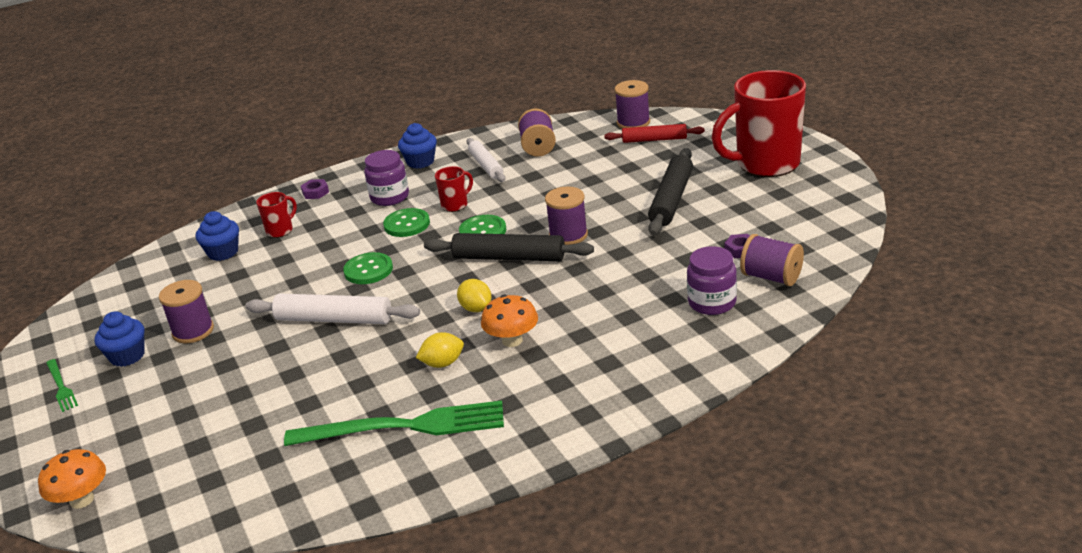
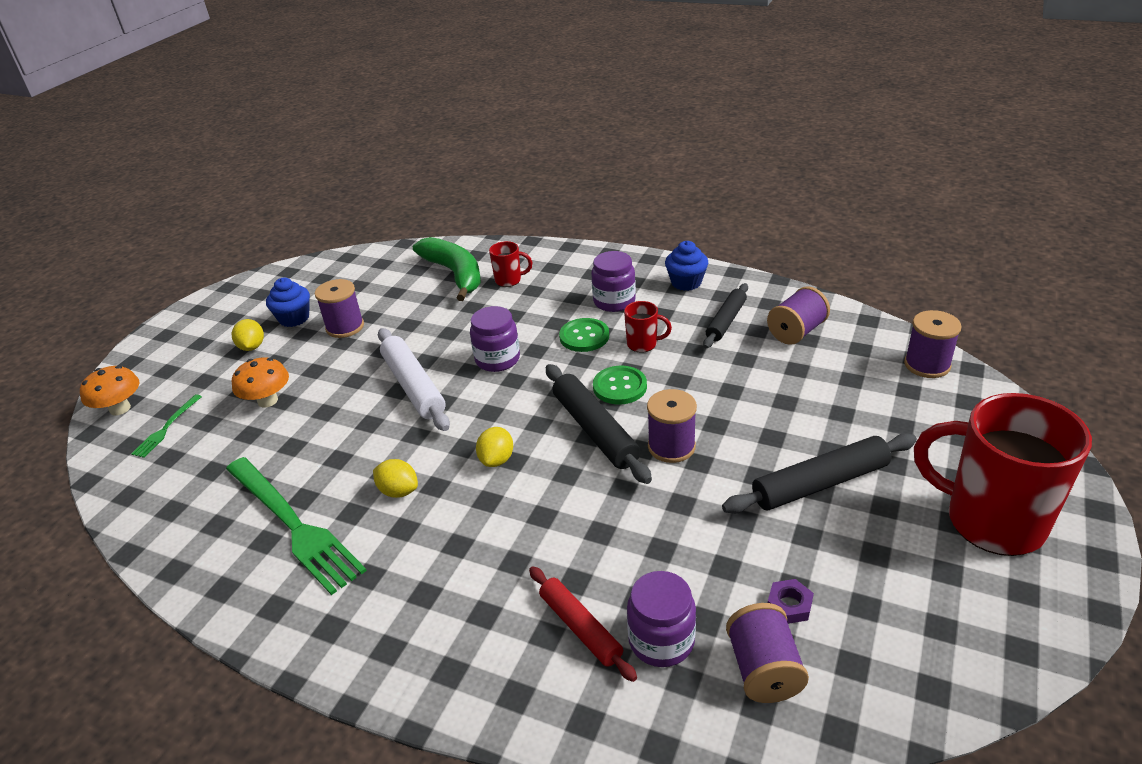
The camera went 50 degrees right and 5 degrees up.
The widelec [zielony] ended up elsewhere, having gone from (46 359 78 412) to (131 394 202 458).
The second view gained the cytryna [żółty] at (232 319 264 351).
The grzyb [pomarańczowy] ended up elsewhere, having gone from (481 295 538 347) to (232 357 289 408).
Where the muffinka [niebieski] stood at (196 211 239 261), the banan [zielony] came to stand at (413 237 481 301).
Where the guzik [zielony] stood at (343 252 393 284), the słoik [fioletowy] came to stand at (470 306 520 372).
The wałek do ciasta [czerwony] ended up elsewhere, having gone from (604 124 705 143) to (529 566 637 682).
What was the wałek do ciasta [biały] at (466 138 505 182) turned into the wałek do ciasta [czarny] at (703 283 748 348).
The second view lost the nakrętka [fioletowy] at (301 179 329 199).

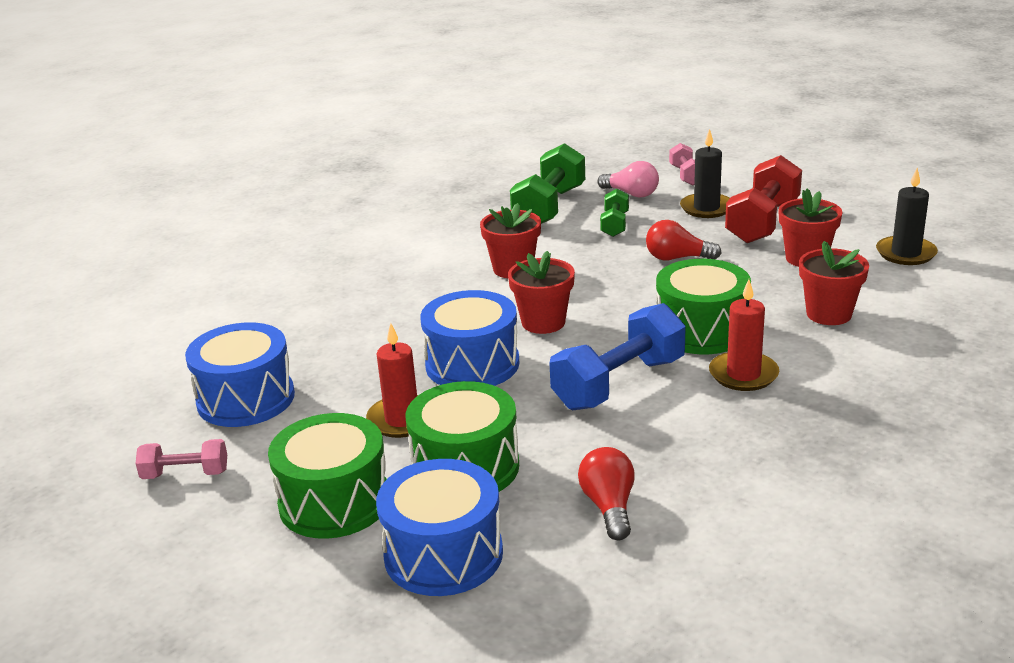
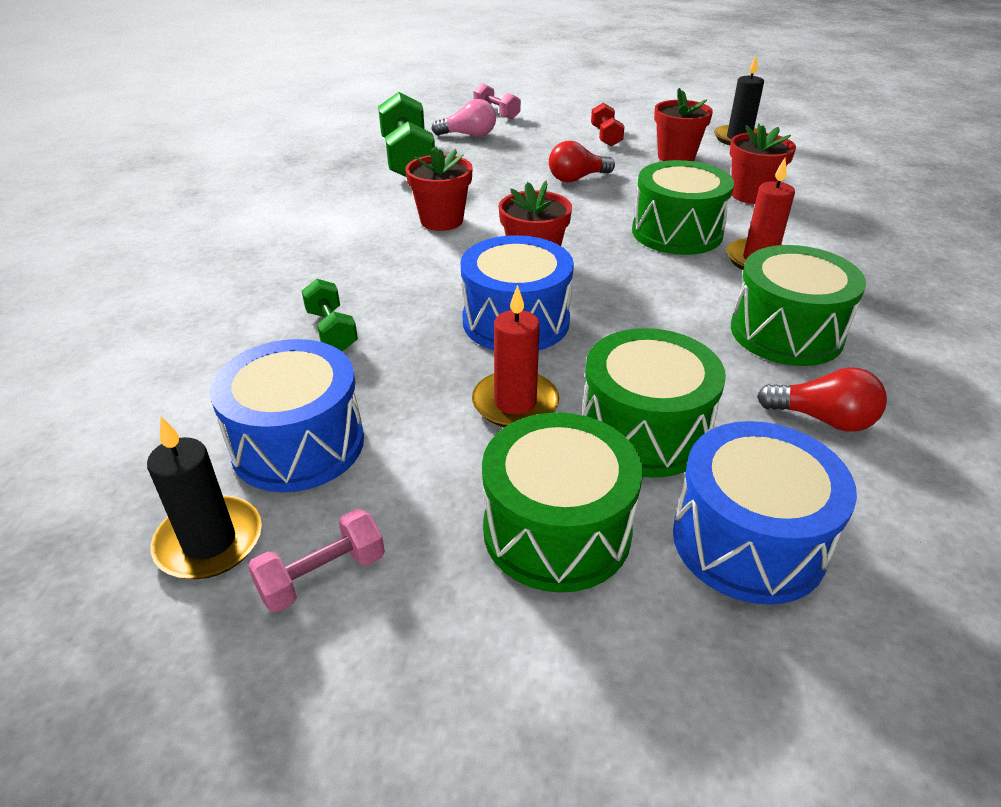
The camera went 35 degrees left and 10 degrees up.
The świeca [czarny] ended up elsewhere, having gone from (680 129 730 218) to (147 416 262 579).
The hantel [zielony] ended up elsewhere, having gone from (600 189 629 237) to (302 279 358 351).
The size of the hantel [czerwony] at (725 155 802 243) changed by a factor of 0.54.
The second view gained the bęben [zielony] at (731 245 866 366).
The żarówka [czerwony] at (578 447 635 540) ended up facing another way, 150 degrees clockwise from before.
The second view lost the hantel [niebieski] at (549 303 686 410).

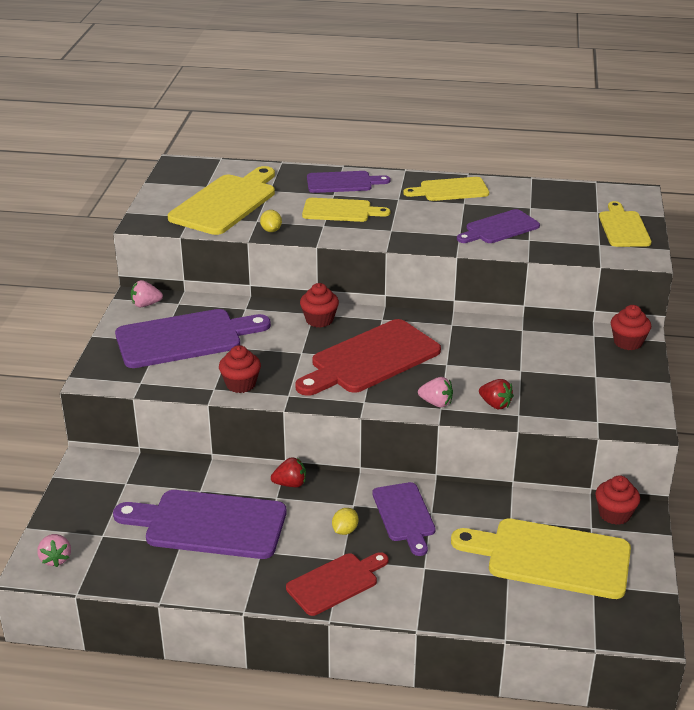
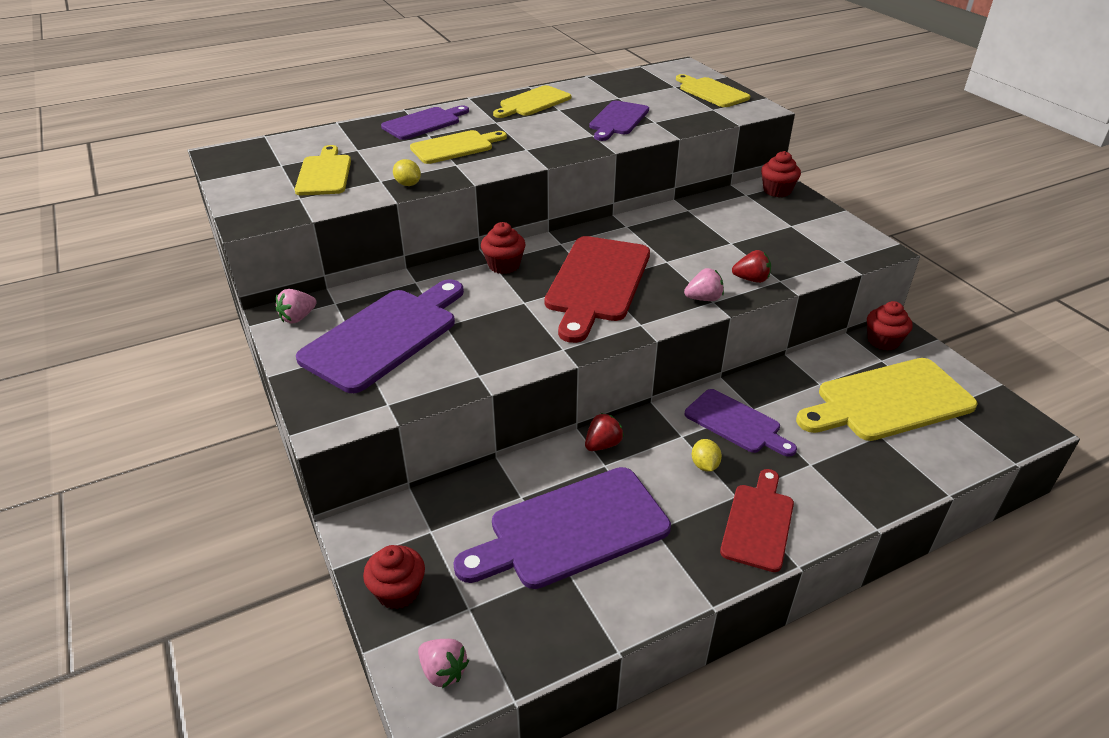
The camera went 35 degrees left and 5 degrees up.
The size of the deska do krojenia [żółty] at (168 166 275 235) changed by a factor of 0.60.
The muffinka [czerwony] ended up elsewhere, having gone from (219 345 261 393) to (363 545 425 609).

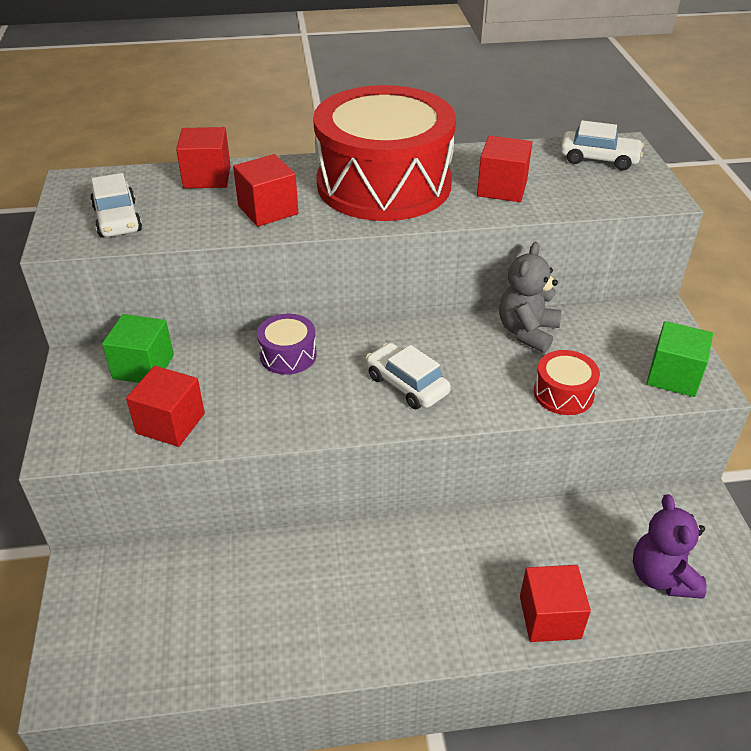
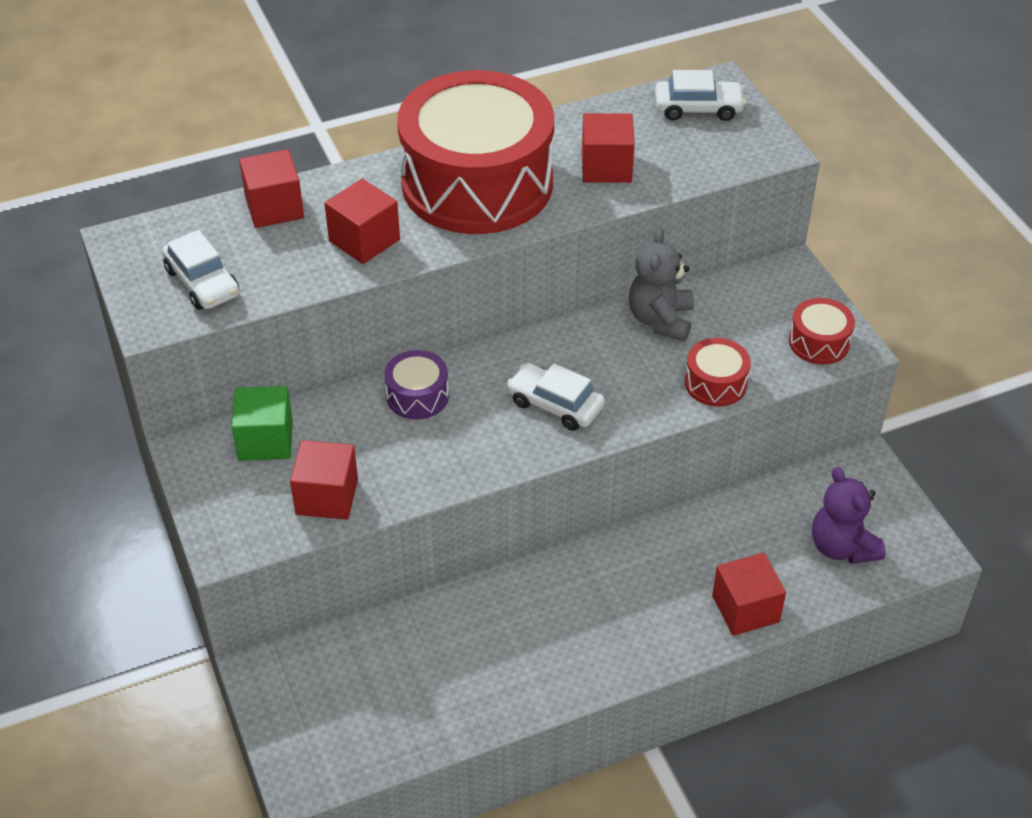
The camera went 15 degrees left and 5 degrees up.
Where the sześcian [zielony] stood at (646 321 713 397), the bęben [czerwony] came to stand at (789 298 855 364).

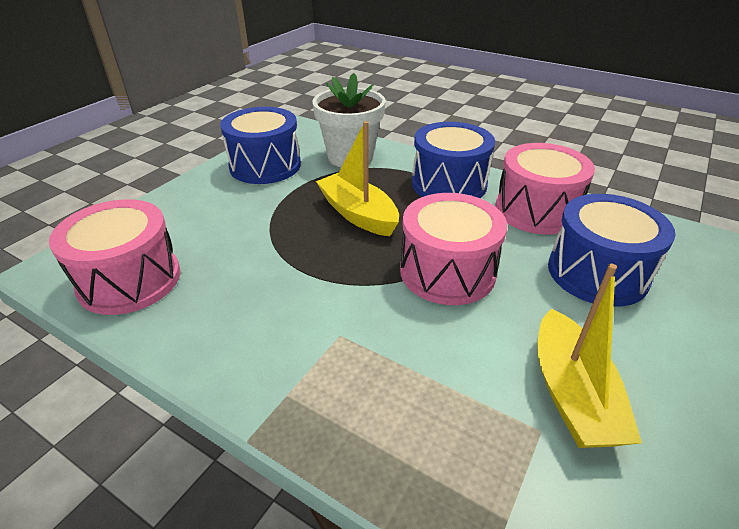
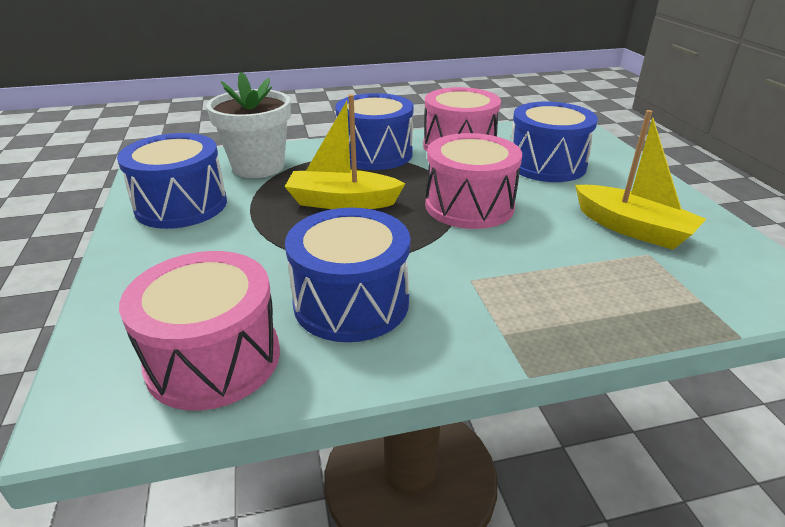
The camera went 45 degrees left and 5 degrees down.
The second view gained the bęben [niebieski] at (285 208 410 342).

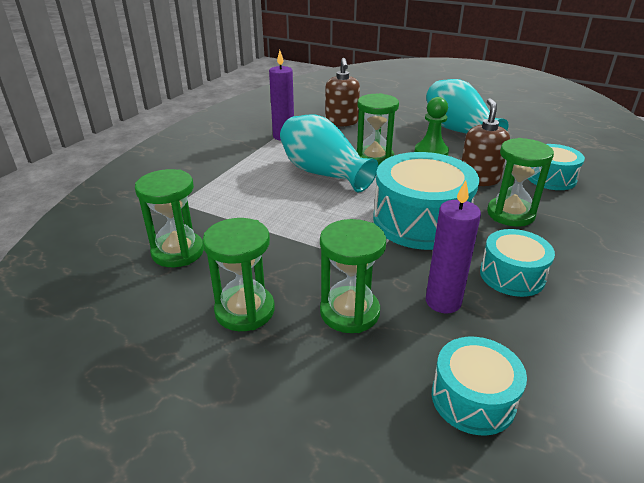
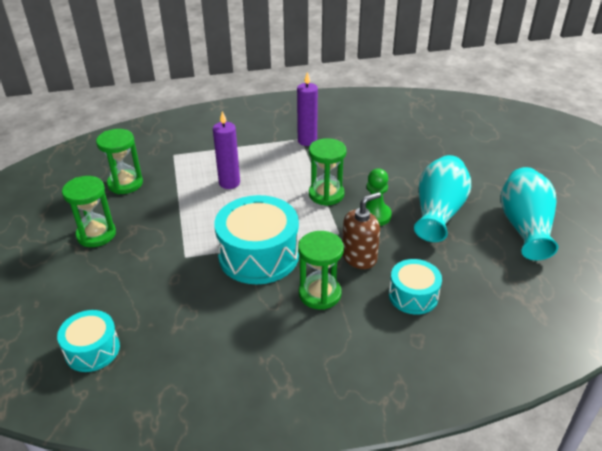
The camera went 50 degrees right and 5 degrees up.
The świeca [fioletowy] ended up elsewhere, having gone from (426 180 481 313) to (213 111 240 189).
The wazon [turkusowy] ended up elsewhere, having gone from (280 115 378 192) to (501 167 558 260).
The second view lost the klepsydra [zielony] at (320 219 386 333).
The second view lost the dozownik mydła [brązowy] at (325 58 360 127).
The second view lost the bęben [turkusowy] at (480 229 555 297).

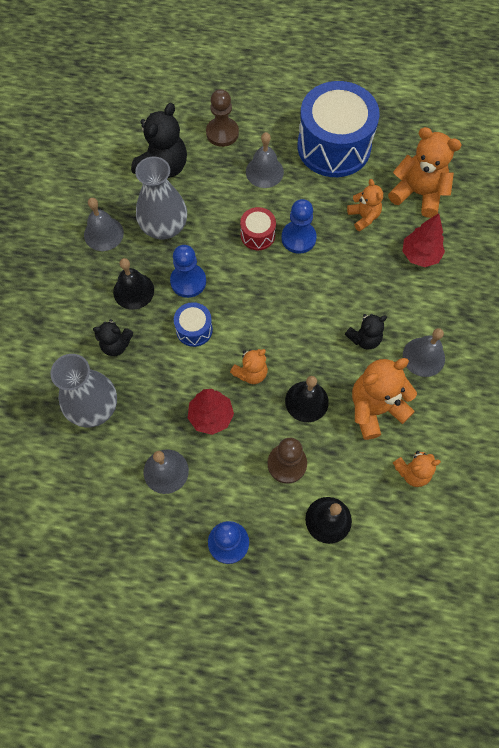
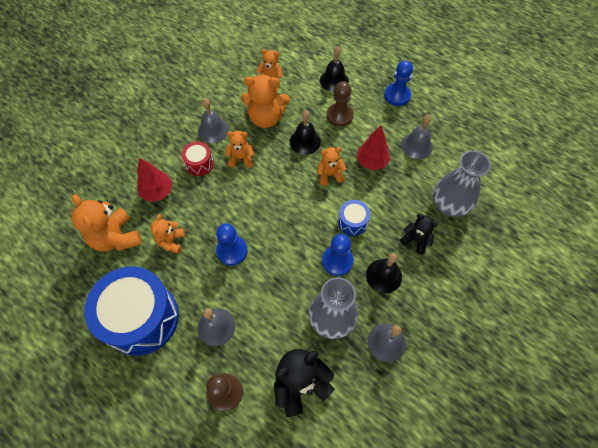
The camera went 150 degrees left and 5 degrees down.
The bęben [czerwony] ended up elsewhere, having gone from (240 207 276 250) to (182 141 214 176).
What was the miś [czarny] at (345 314 387 350) turned into the miś [pomarańczowy] at (225 131 254 168).

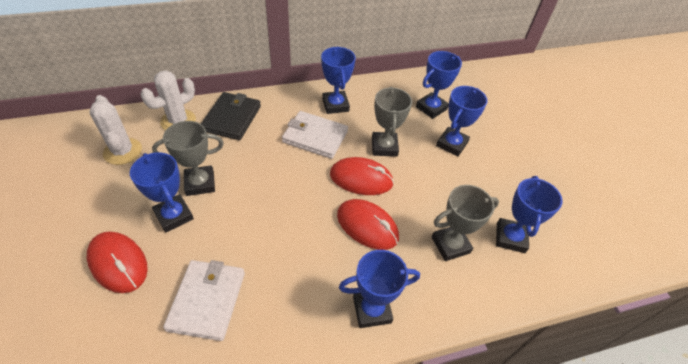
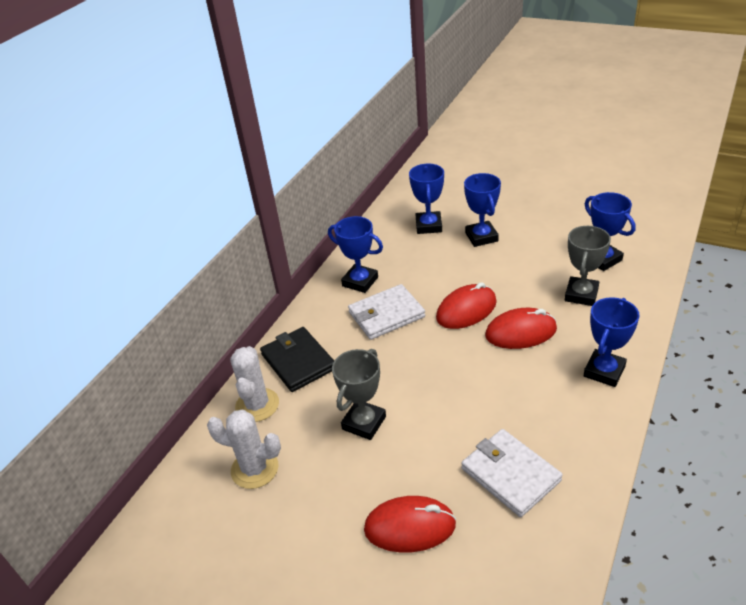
The camera went 40 degrees left and 10 degrees down.
The second view lost the puchar [niebieski] at (130 152 194 233).
The second view lost the puchar [szary] at (372 87 412 157).

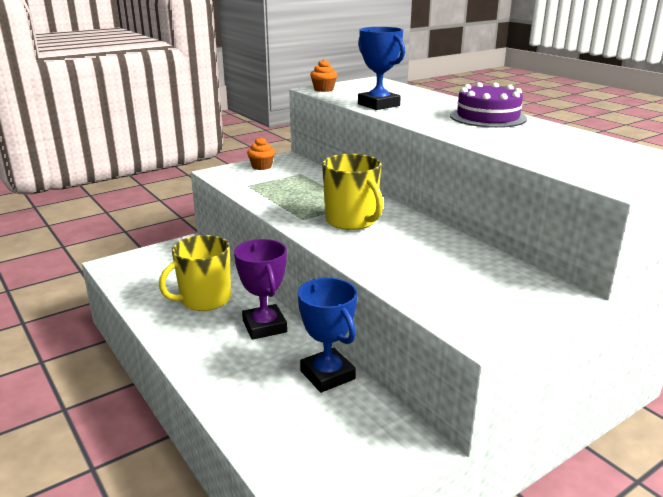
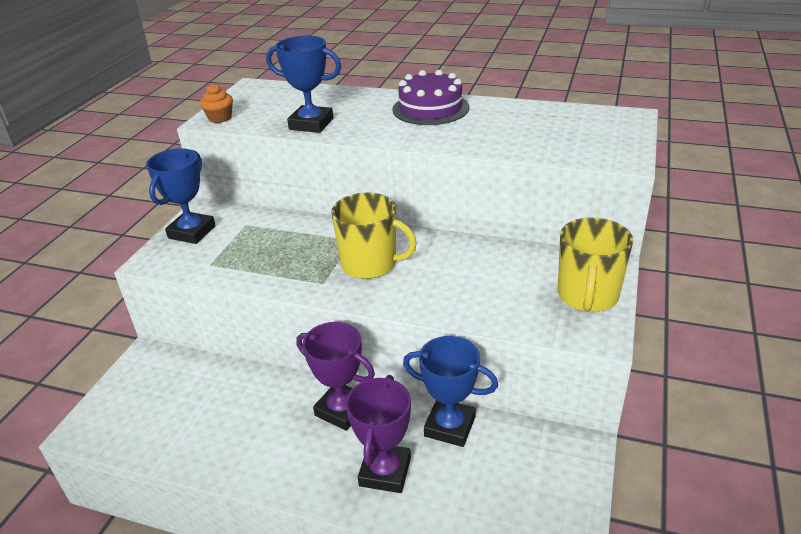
The camera went 35 degrees left and 10 degrees up.
Where the muffinka [pomarańczowy] stood at (247 137 275 170), the puchar [niebieski] came to stand at (146 148 216 244).
The second view gained the puchar [fioletowy] at (346 375 411 493).
The kubek [żółty] ended up elsewhere, having gone from (159 235 231 311) to (558 218 633 312).

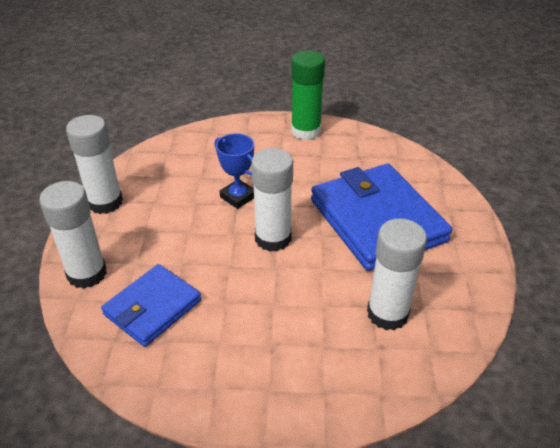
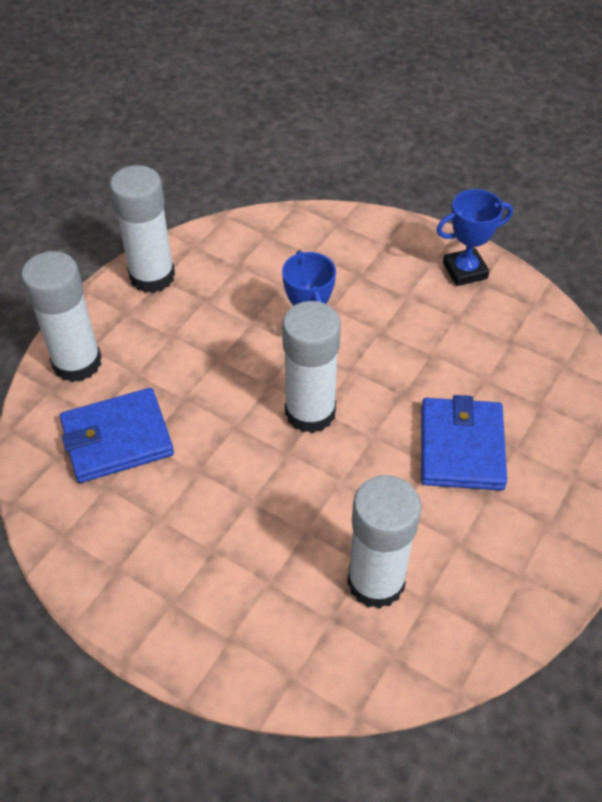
The camera went 30 degrees right and 10 degrees up.
The size of the portfel [niebieski] at (311 164 453 271) changed by a factor of 0.58.
Where the klej w sztyfcie [zielony] stood at (291 50 325 140), the puchar [niebieski] came to stand at (437 189 513 286).

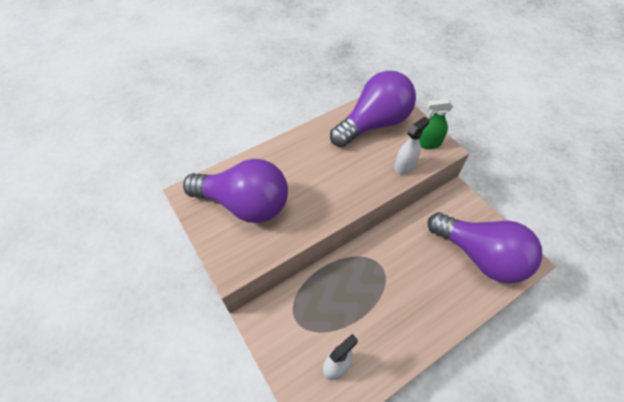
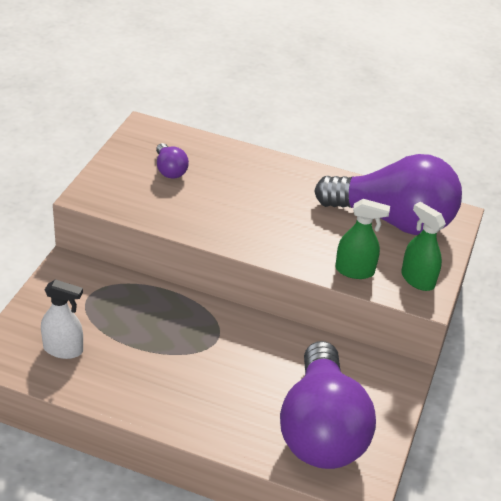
The camera went 50 degrees right and 15 degrees down.
The size of the żarówka [fioletowy] at (183 159 288 223) changed by a factor of 0.41.
What was the spryskiwacz [biały] at (394 117 430 174) turned into the spryskiwacz [zielony] at (335 199 390 279).

